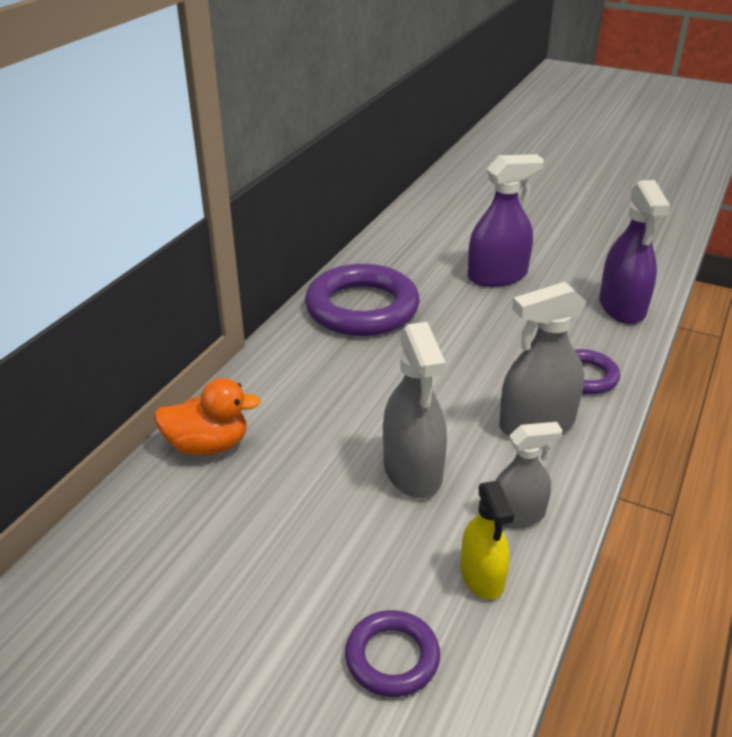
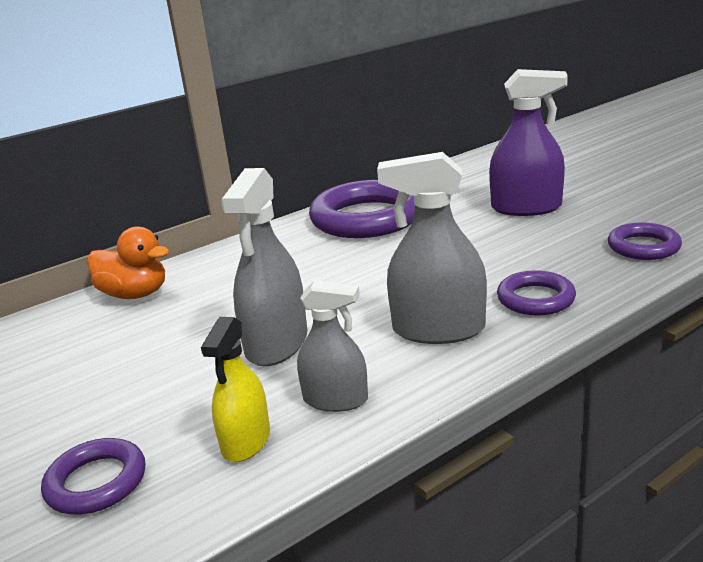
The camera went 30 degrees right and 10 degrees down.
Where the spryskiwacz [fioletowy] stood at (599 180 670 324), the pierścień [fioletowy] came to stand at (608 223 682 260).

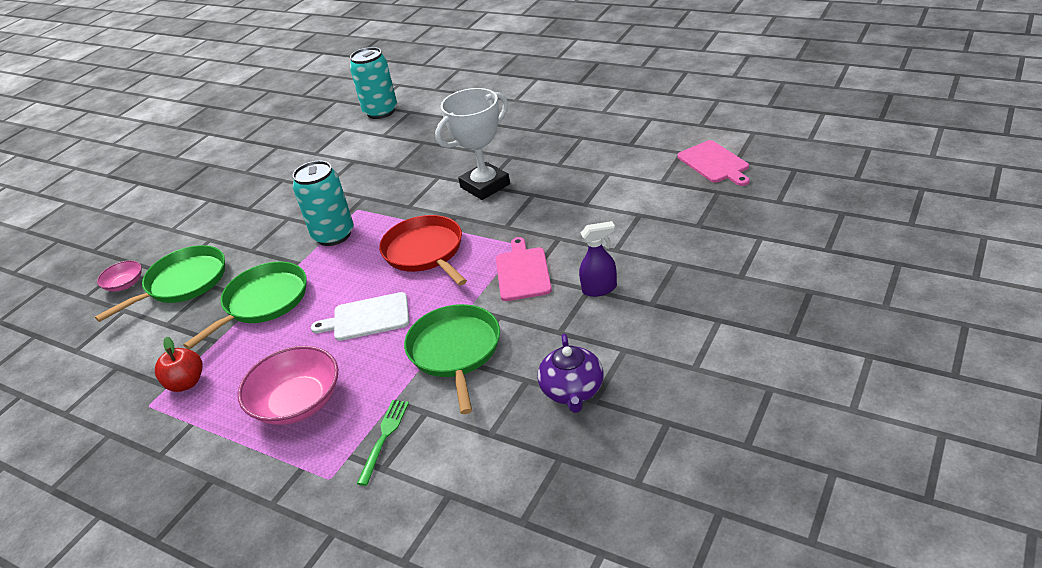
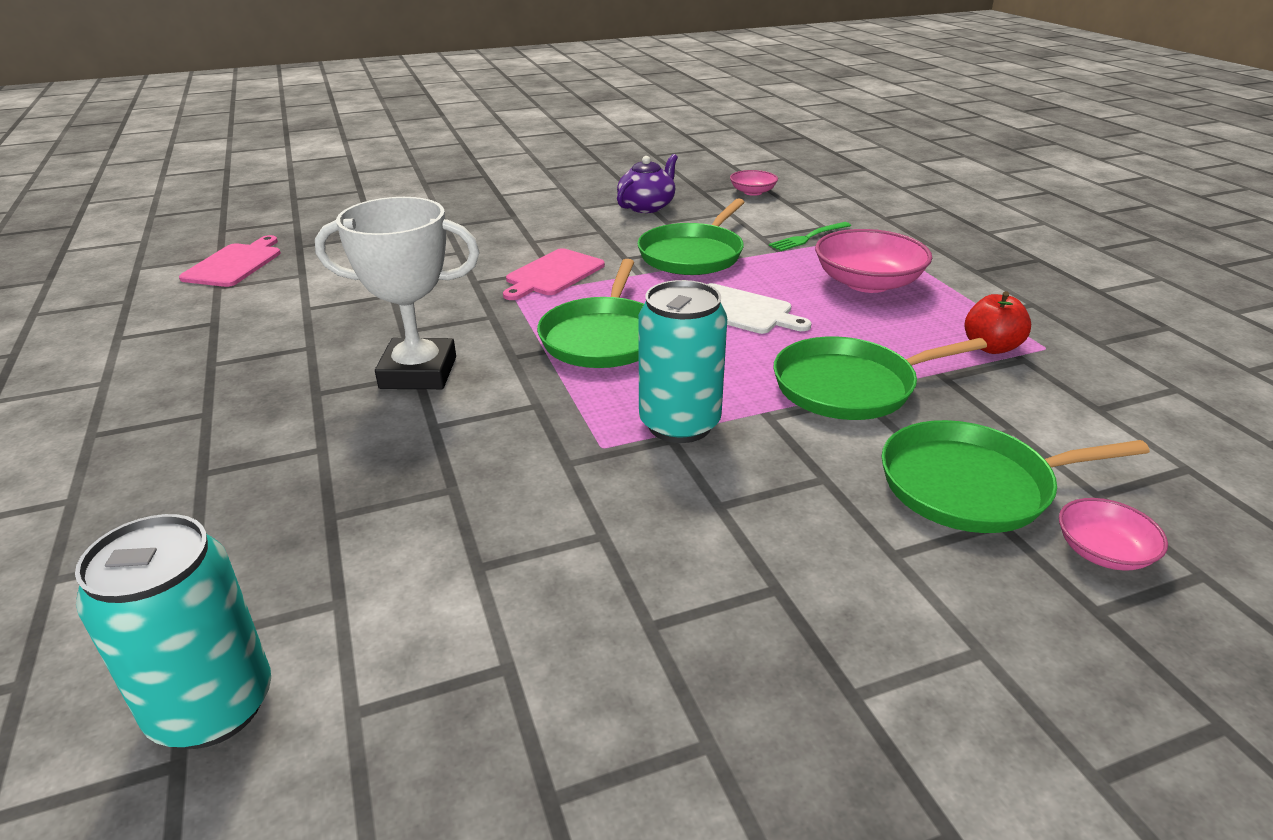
The camera went 145 degrees left and 5 degrees down.
What was the patelnia [czerwony] at (379 215 467 286) turned into the patelnia [zielony] at (537 259 644 368).
The second view gained the miska [różowy] at (730 170 778 196).
The second view lost the spryskiwacz [fioletowy] at (579 221 617 297).

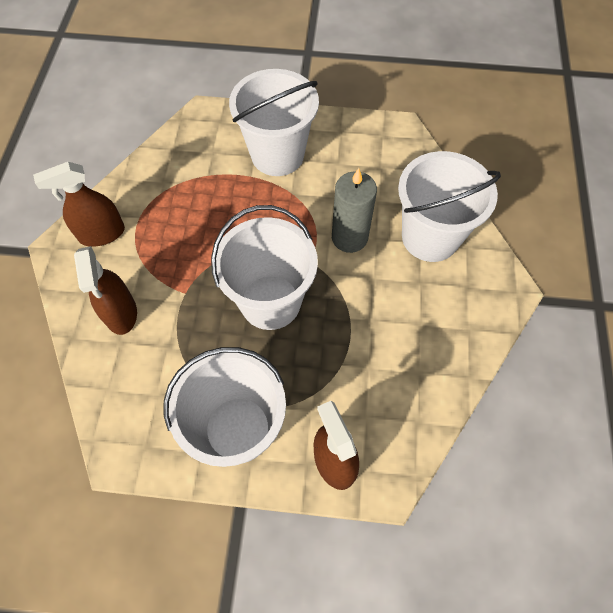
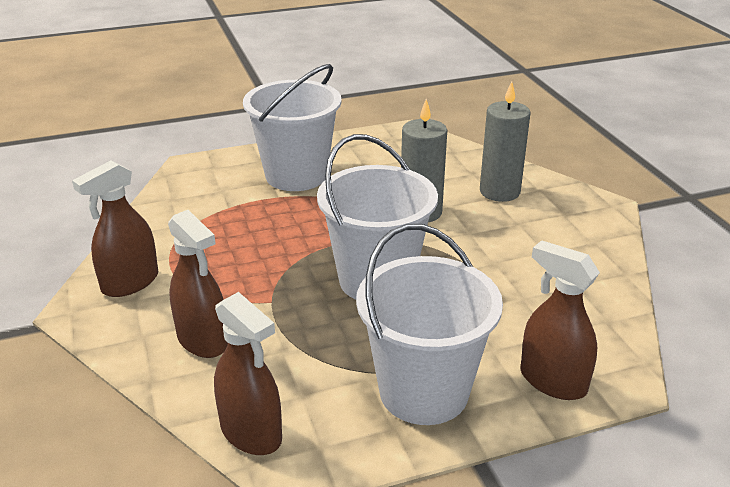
The camera went 25 degrees left and 30 degrees down.
The second view gained the spryskiwacz [brązowy] at (214 292 282 455).
Where the wiadro [biały] stood at (398 151 501 262), the świeca [szary] came to stand at (480 81 530 202).

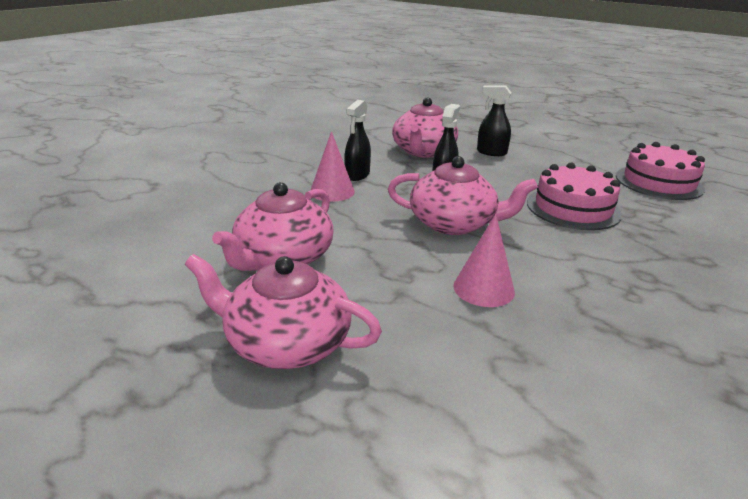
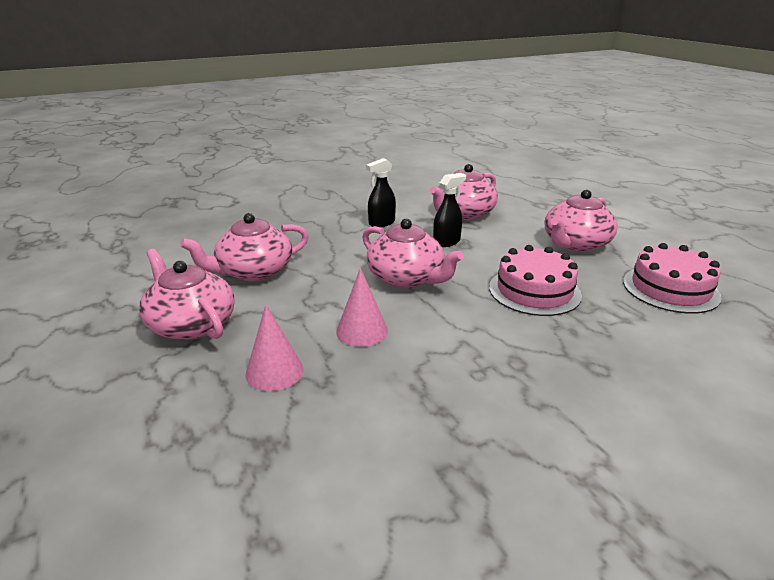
The camera went 30 degrees right and 0 degrees up.
The stożek [różowy] ended up elsewhere, having gone from (311 131 355 202) to (245 305 304 391).
The second view gained the imbryk [różowy] at (544 190 618 252).
The second view lost the spryskiwacz [czarny] at (477 86 511 156).

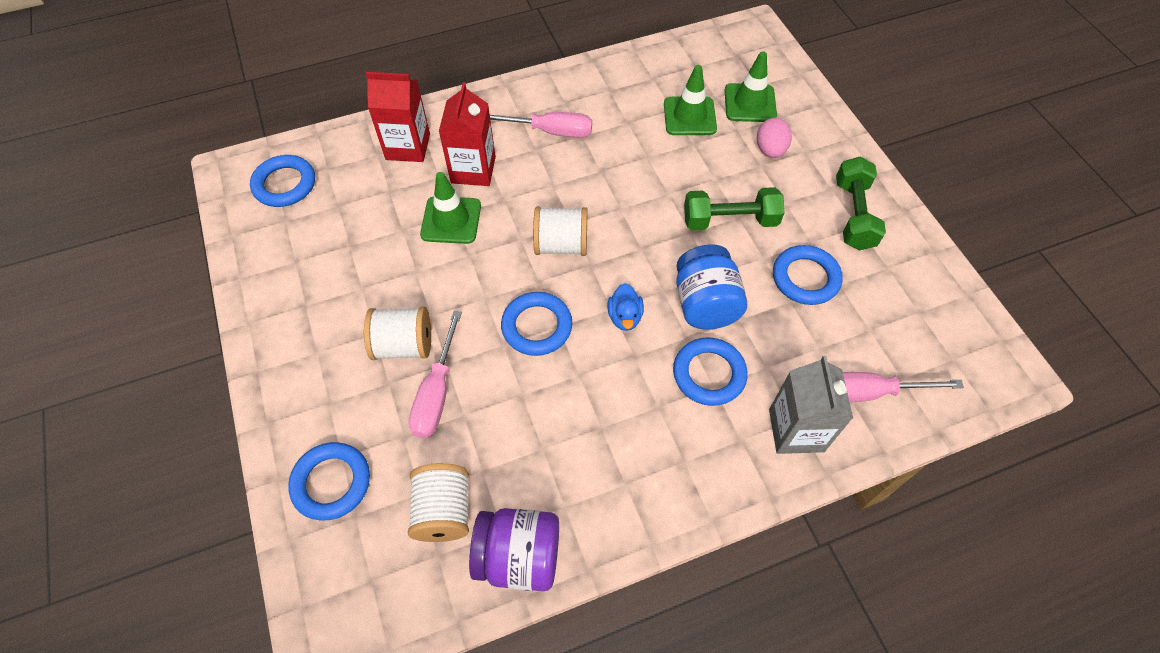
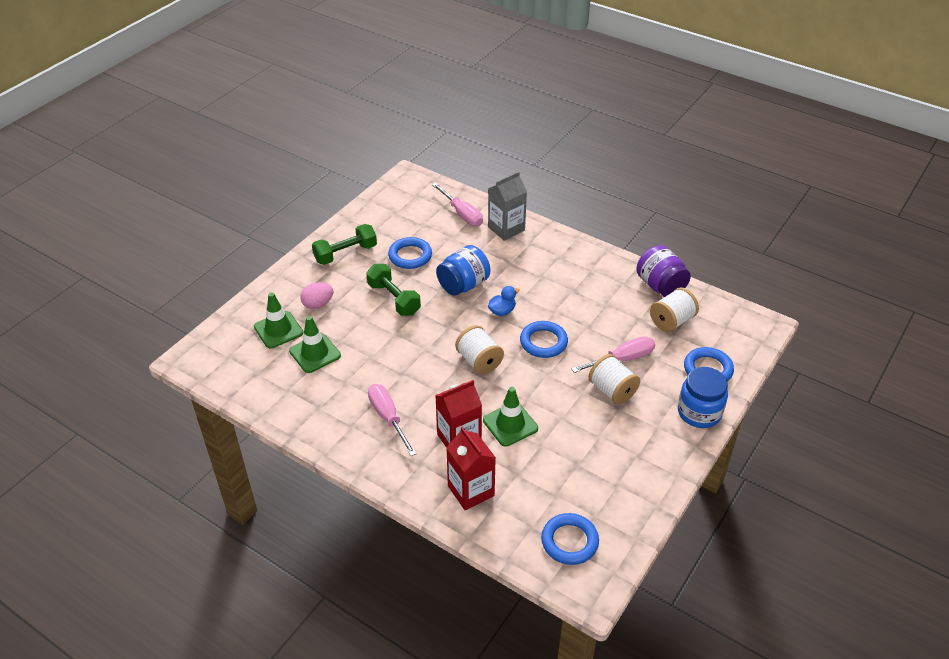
The camera went 125 degrees left and 15 degrees down.
The second view gained the słoik [niebieski] at (678 367 728 428).
The second view lost the pierścień [niebieski] at (673 337 748 406).

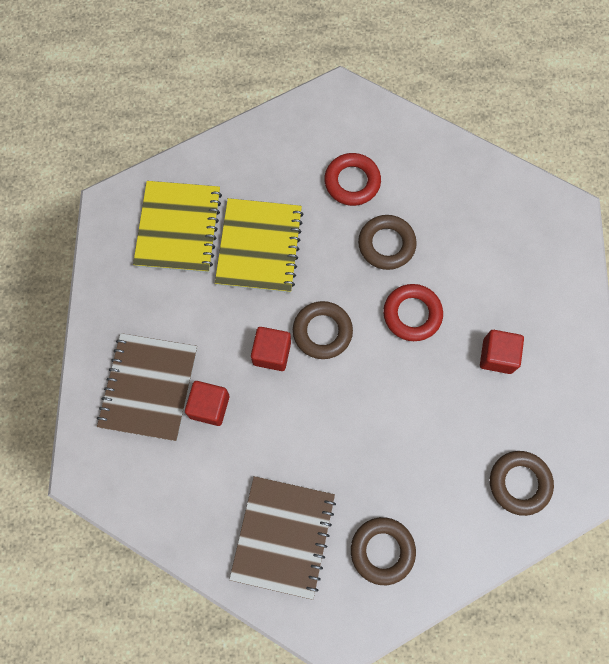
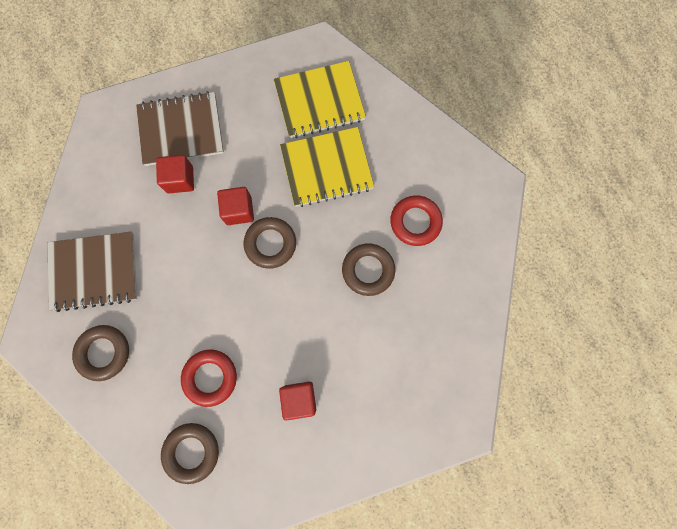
The camera went 70 degrees right and 5 degrees up.
The pierścień [czerwony] ended up elsewhere, having gone from (383 284 443 341) to (181 349 237 407).

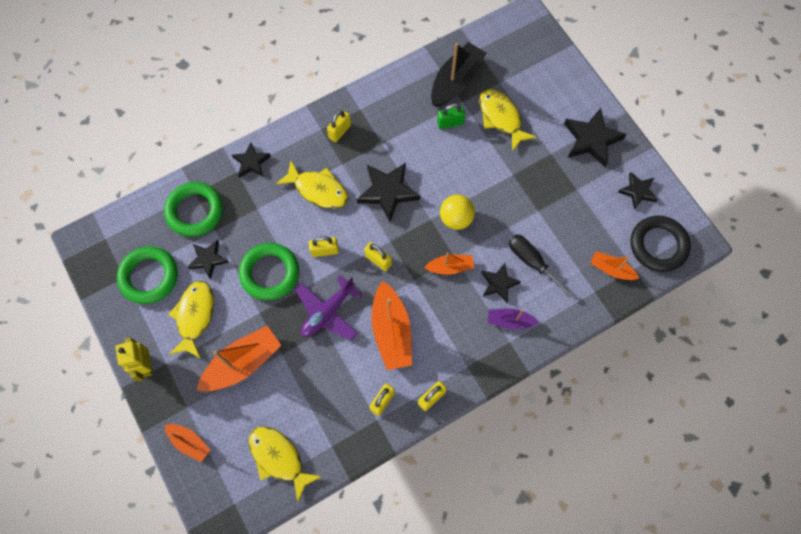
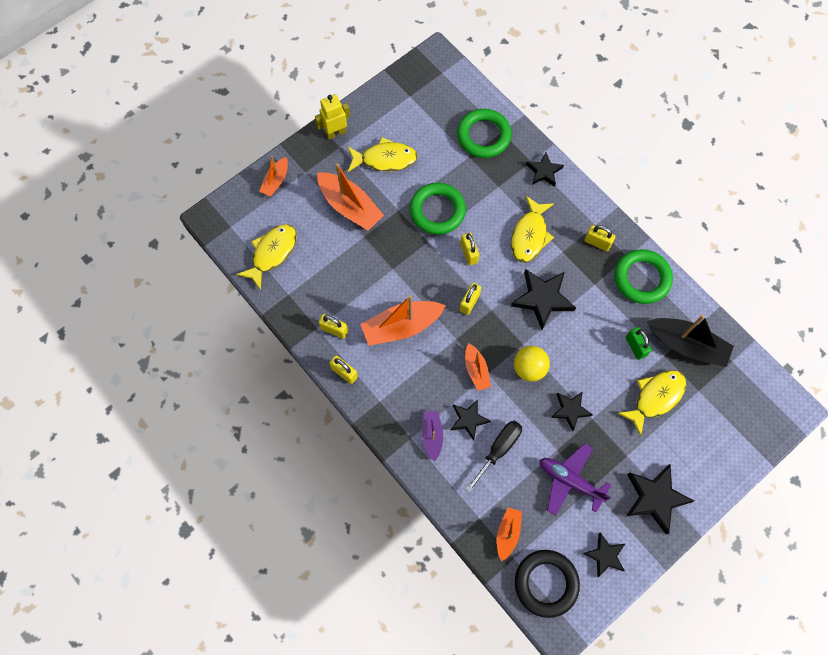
The camera went 80 degrees right and 0 degrees up.
The samolot [fioletowy] ended up elsewhere, having gone from (296 275 362 340) to (540 443 611 516).
The gwiazda [czarny] ended up elsewhere, having gone from (188 240 229 279) to (551 392 593 431).
The pierścień [zielony] ended up elsewhere, having gone from (117 246 178 304) to (615 249 673 304).

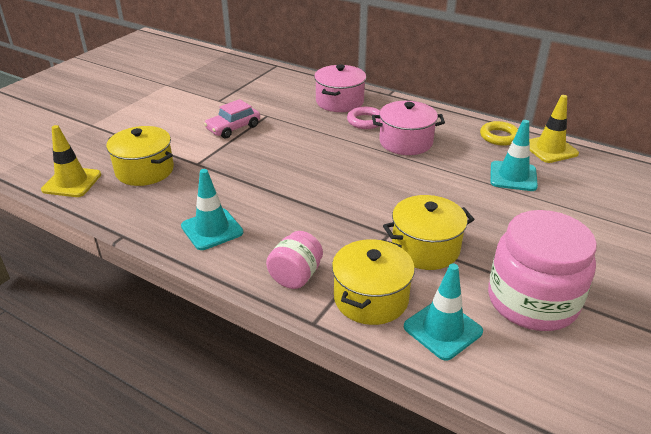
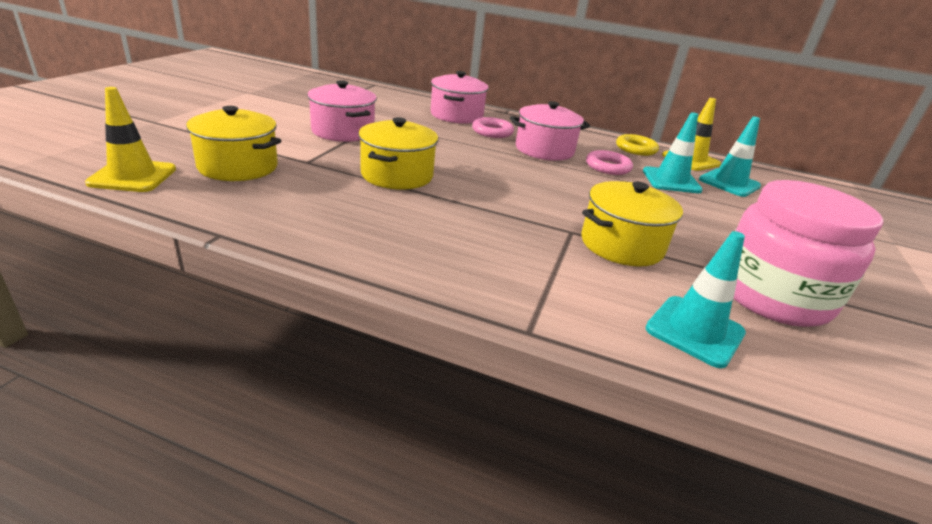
The camera went 15 degrees left and 5 degrees down.
Where the samochód [różowy] stood at (204 99 260 138), the garnek [różowy] came to stand at (307 80 377 142).
The garnek [żółty] ended up elsewhere, having gone from (332 239 415 325) to (358 117 438 190).
The second view gained the pierścień [różowy] at (586 150 633 175).
The pachołek [turkusowy] ended up elsewhere, having gone from (181 169 243 250) to (699 116 761 197).
The second view lost the słoik [różowy] at (266 231 323 289).

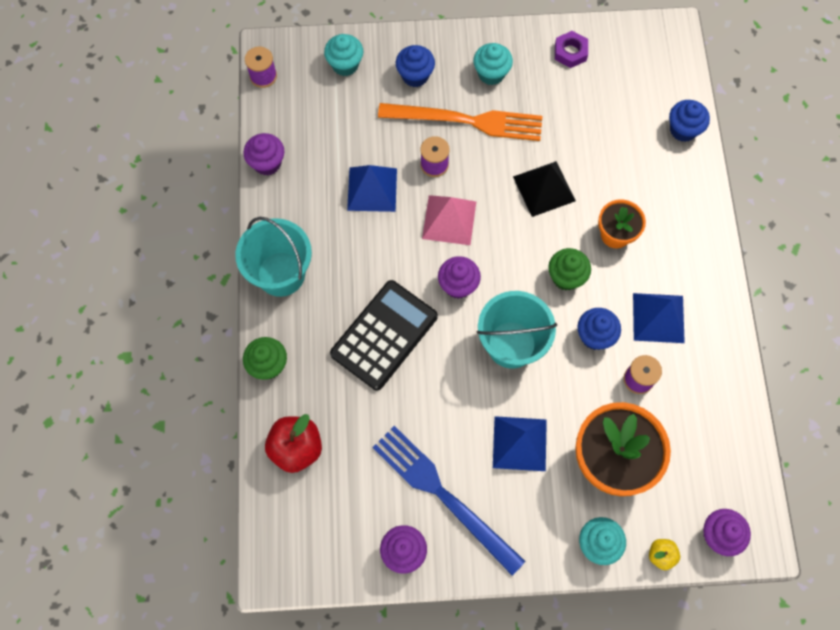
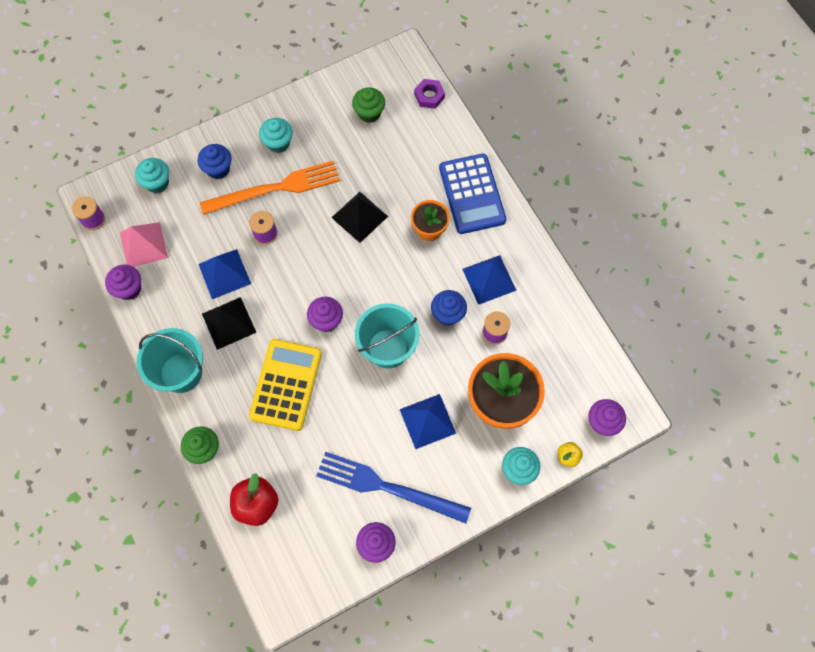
The camera went 25 degrees left and 0 degrees up.
The piramida [różowy] ended up elsewhere, having gone from (422 195 476 245) to (120 222 168 267).
The second view gained the piramida [czarny] at (202 297 256 350).
What was the kalkulator [czarny] at (330 280 438 390) turned into the kalkulator [żółty] at (249 339 322 431).
The muffinka [zielony] ended up elsewhere, having gone from (548 248 591 290) to (352 88 385 123).
The nakrętka [fioletowy] ended up elsewhere, having gone from (555 31 588 68) to (414 79 445 109).
The second view gained the kalkulator [niebieski] at (439 154 507 234).
The second view lost the muffinka [niebieski] at (669 100 710 142).

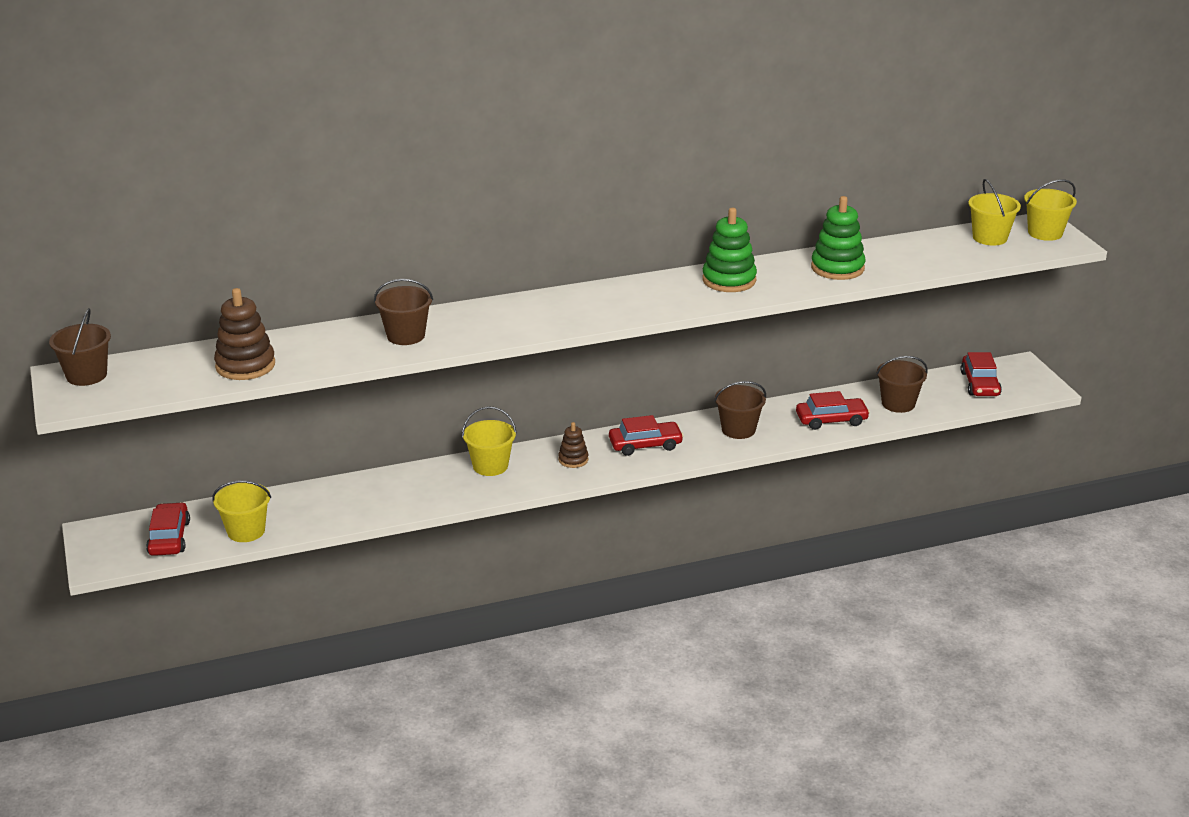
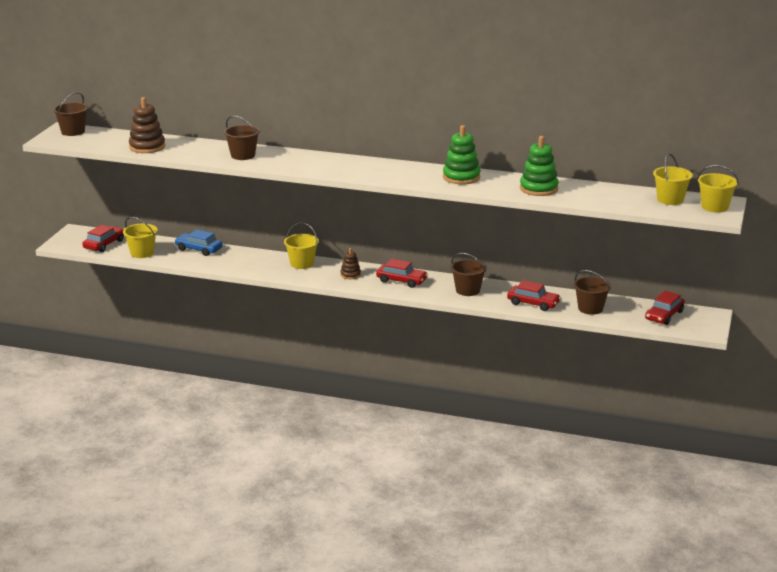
The camera went 35 degrees right and 5 degrees down.
The second view gained the samochód [niebieski] at (175 230 223 256).

